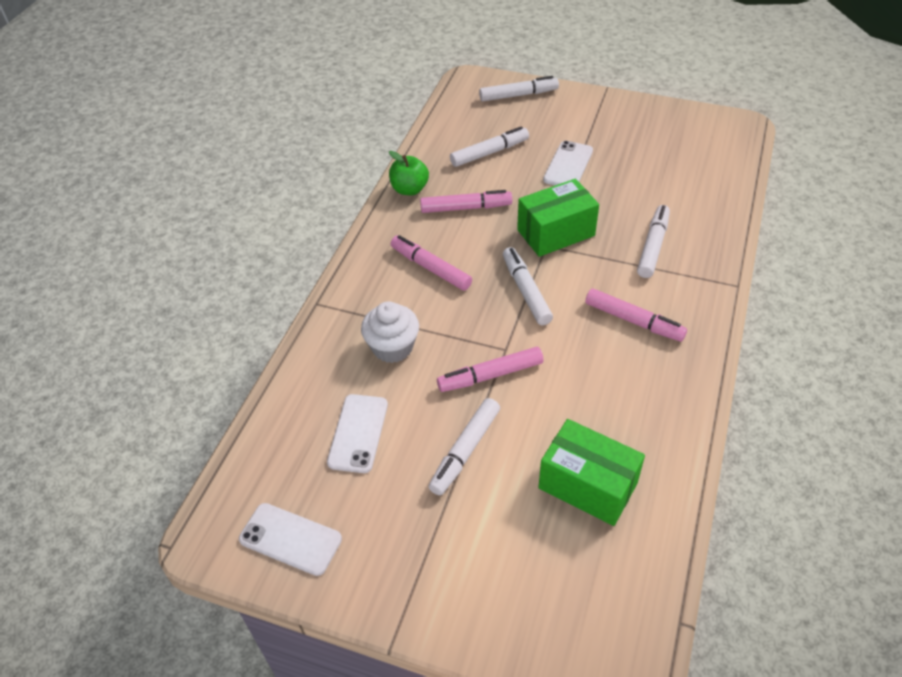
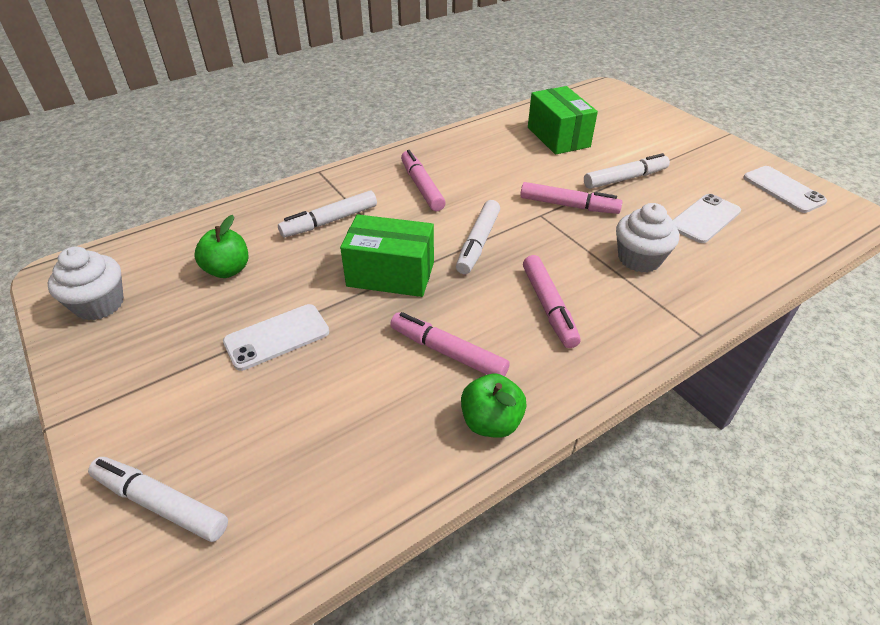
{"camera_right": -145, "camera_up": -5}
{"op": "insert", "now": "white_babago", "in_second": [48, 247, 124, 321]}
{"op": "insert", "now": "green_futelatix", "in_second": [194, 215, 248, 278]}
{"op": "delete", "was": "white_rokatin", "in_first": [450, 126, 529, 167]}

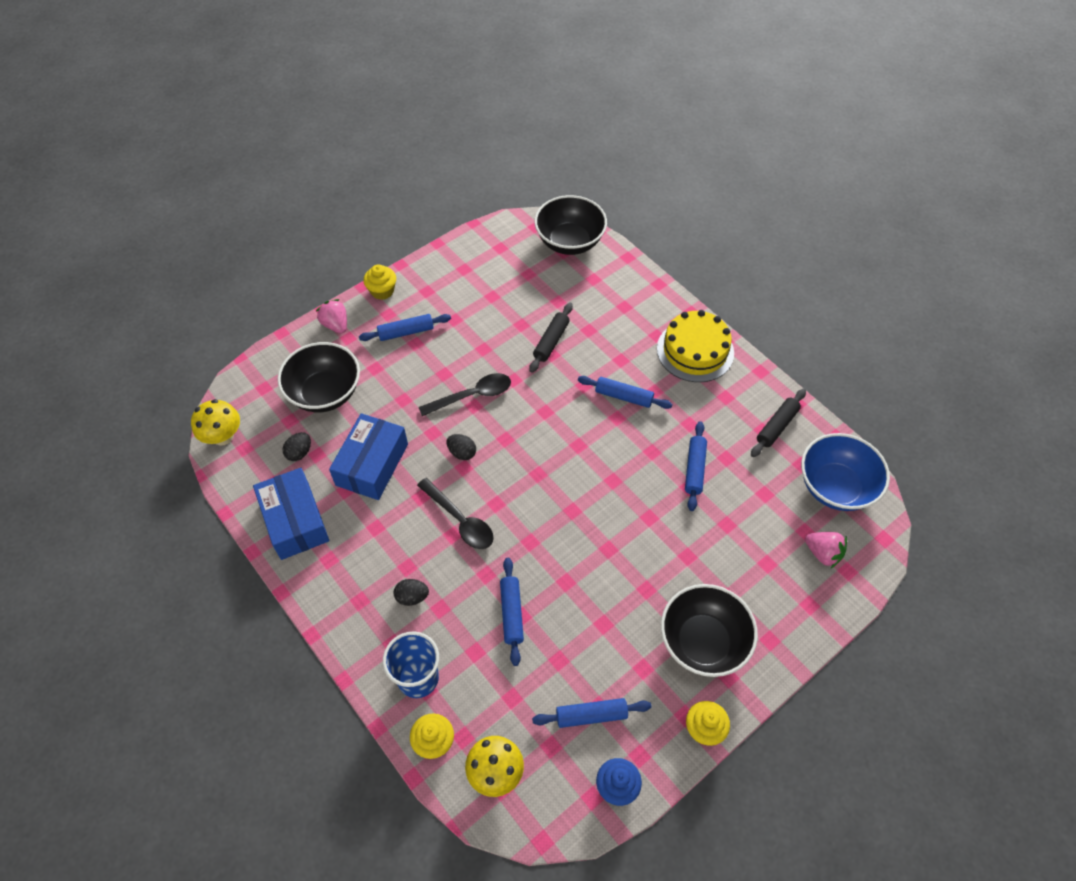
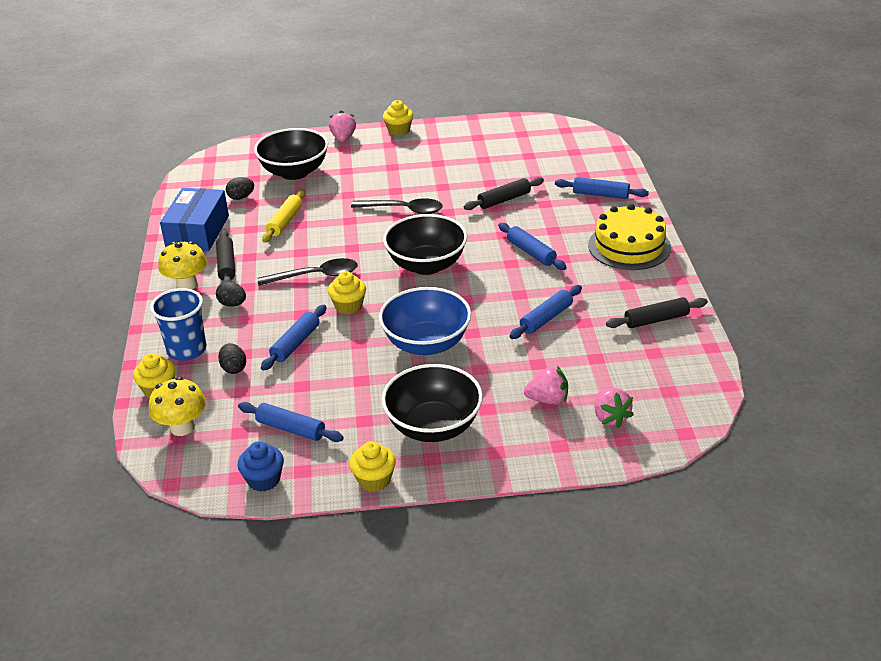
{"camera_right": 35, "camera_up": -20}
{"op": "move", "was": "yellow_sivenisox", "in_first": [191, 399, 240, 445], "in_second": [158, 241, 207, 289]}
{"op": "insert", "now": "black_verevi", "in_second": [216, 230, 235, 283]}
{"op": "move", "was": "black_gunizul", "in_first": [446, 434, 476, 460], "in_second": [218, 343, 246, 374]}
{"op": "rotate", "was": "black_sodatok", "in_first": [417, 478, 494, 549], "in_second": [257, 258, 358, 285], "clockwise": -90}
{"op": "replace", "was": "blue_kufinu", "now": "yellow_verevi", "in_first": [329, 413, 408, 500], "in_second": [262, 189, 305, 243]}
{"op": "insert", "now": "yellow_babago", "in_second": [328, 271, 366, 314]}
{"op": "move", "was": "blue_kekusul", "in_first": [801, 433, 890, 511], "in_second": [379, 287, 471, 355]}
{"op": "move", "was": "black_kekusul", "in_first": [534, 195, 607, 255], "in_second": [383, 214, 467, 275]}
{"op": "insert", "now": "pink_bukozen", "in_second": [524, 366, 568, 405]}
{"op": "move", "was": "blue_verevi", "in_first": [359, 314, 451, 341], "in_second": [555, 177, 649, 199]}

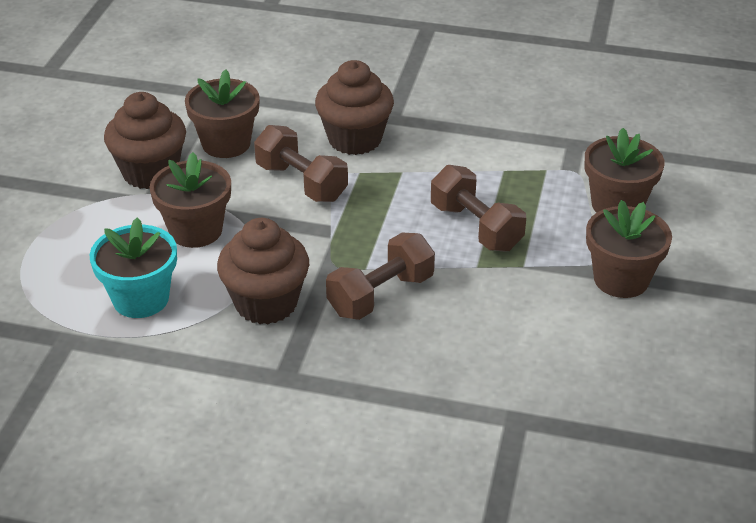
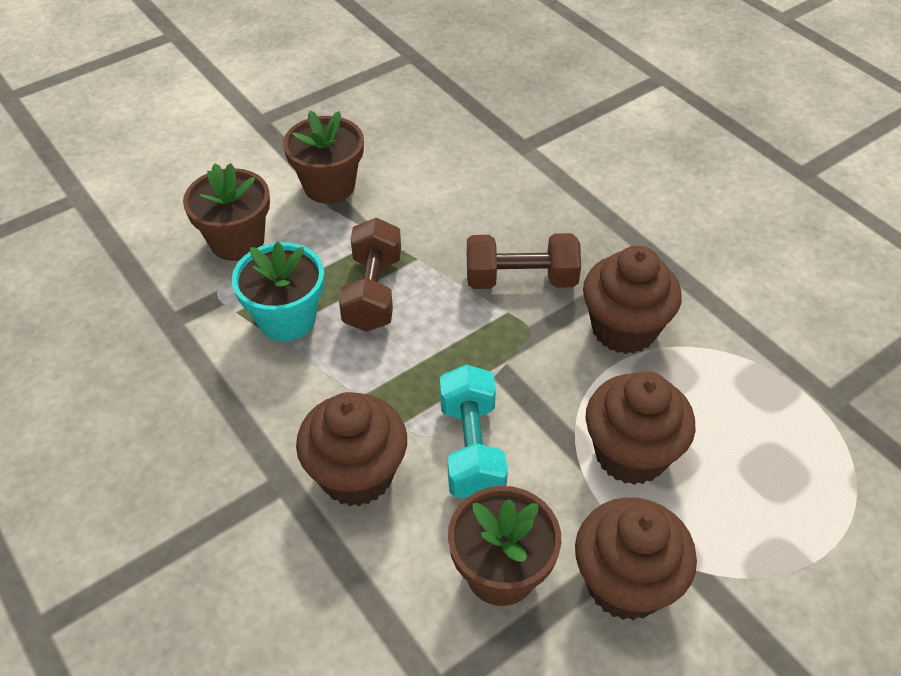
{"camera_right": -140, "camera_up": 10}
{"op": "move", "was": "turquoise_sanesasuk", "in_first": [90, 217, 177, 318], "in_second": [232, 242, 324, 341]}
{"op": "recolor", "was": "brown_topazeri", "now": "turquoise_topazeri", "in_first": [254, 125, 348, 202], "in_second": [440, 365, 508, 499]}
{"op": "replace", "was": "brown_sanesasuk", "now": "brown_babago", "in_first": [150, 152, 231, 248], "in_second": [585, 371, 696, 485]}

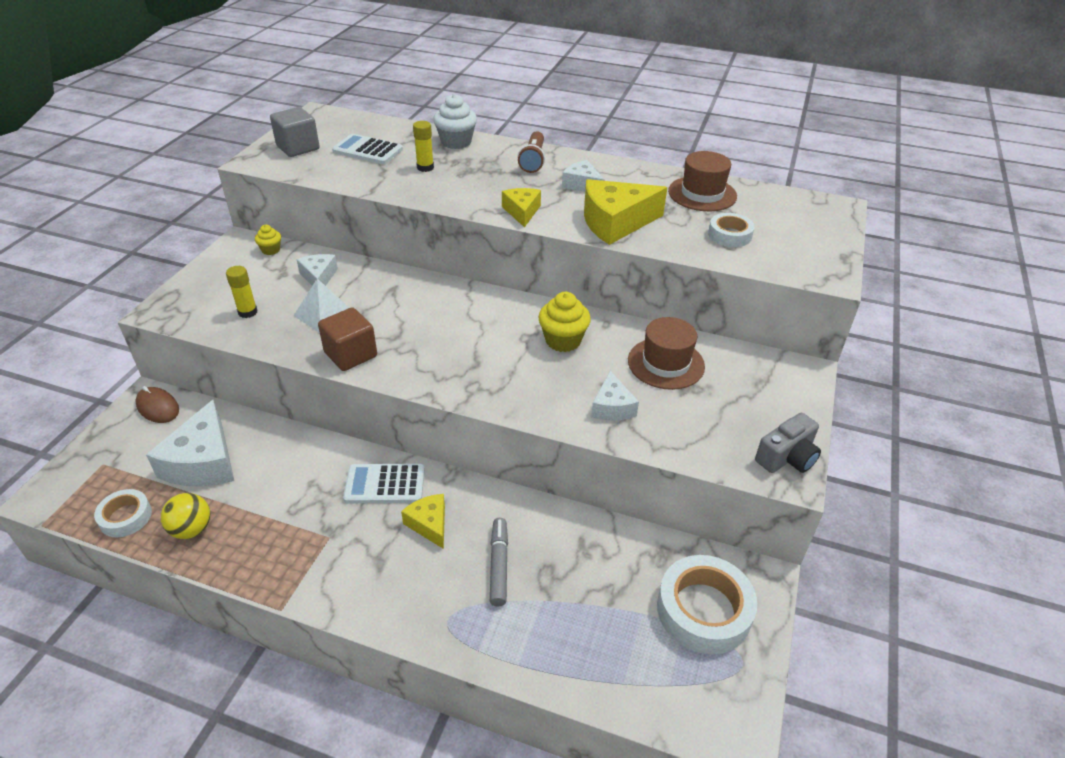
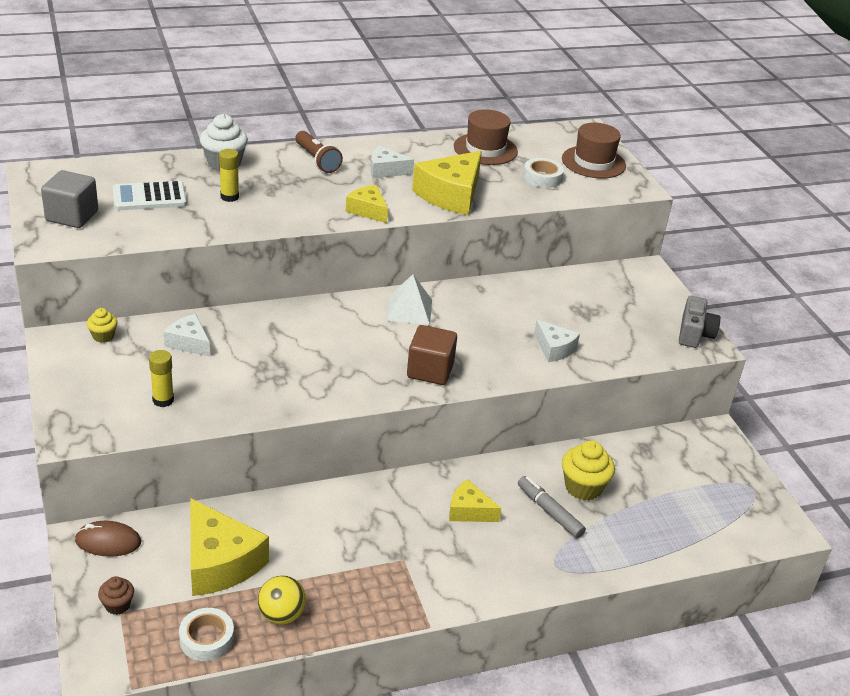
{"camera_right": -40, "camera_up": -5}
{"op": "insert", "now": "brown_babago", "in_second": [98, 576, 134, 615]}
{"op": "recolor", "was": "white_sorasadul", "now": "yellow_sorasadul", "in_first": [146, 400, 234, 487], "in_second": [191, 499, 269, 596]}
{"op": "move", "was": "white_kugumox", "in_first": [294, 279, 349, 333], "in_second": [386, 274, 432, 325]}
{"op": "move", "was": "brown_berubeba", "in_first": [318, 307, 377, 371], "in_second": [407, 325, 457, 385]}
{"op": "move", "was": "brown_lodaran", "in_first": [628, 317, 705, 390], "in_second": [562, 123, 626, 179]}
{"op": "move", "was": "yellow_babago", "in_first": [538, 292, 591, 352], "in_second": [562, 440, 615, 501]}
{"op": "delete", "was": "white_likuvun", "in_first": [343, 464, 425, 503]}
{"op": "delete", "was": "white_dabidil", "in_first": [657, 555, 757, 654]}

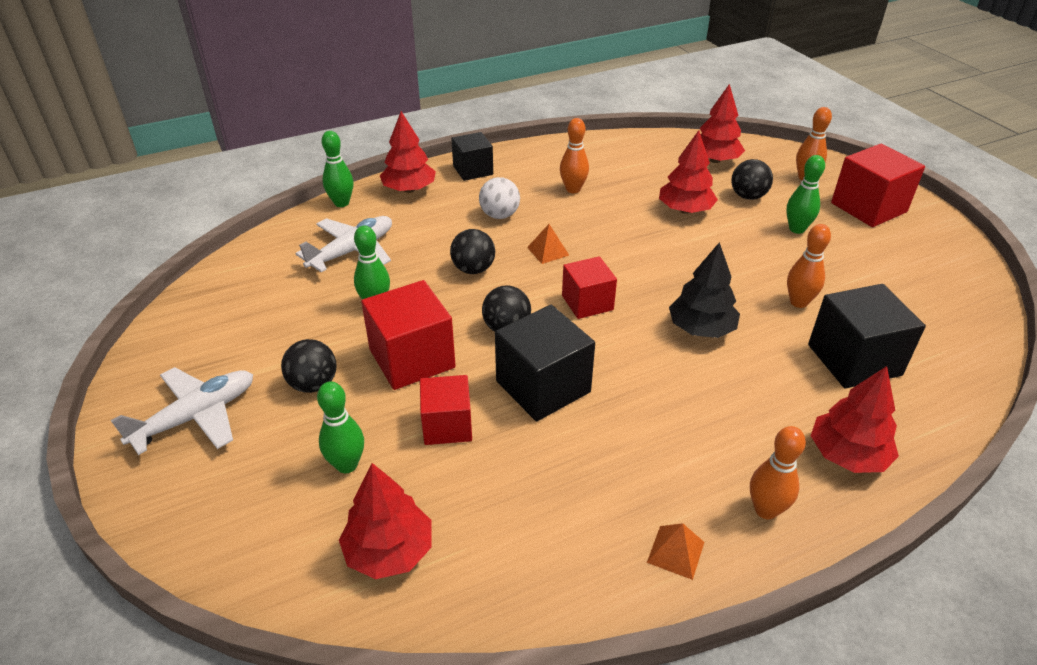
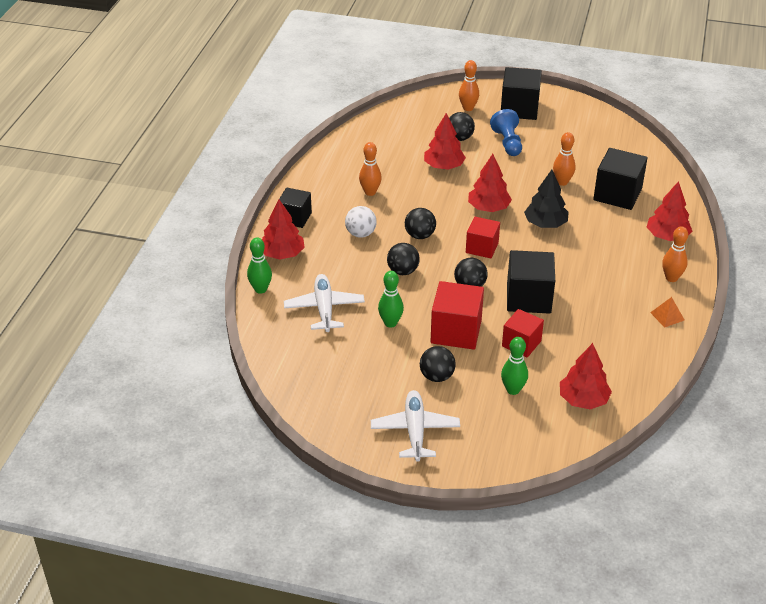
{"camera_right": -50, "camera_up": 0}
{"op": "replace", "was": "orange_kugumox", "now": "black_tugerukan", "in_first": [527, 224, 570, 264], "in_second": [405, 208, 436, 239]}
{"op": "move", "was": "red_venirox", "in_first": [700, 84, 745, 163], "in_second": [468, 154, 512, 212]}
{"op": "replace", "was": "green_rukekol", "now": "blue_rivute", "in_first": [786, 155, 825, 234], "in_second": [490, 109, 522, 156]}
{"op": "recolor", "was": "red_berubeba", "now": "black_berubeba", "in_first": [831, 144, 925, 227], "in_second": [501, 67, 542, 120]}

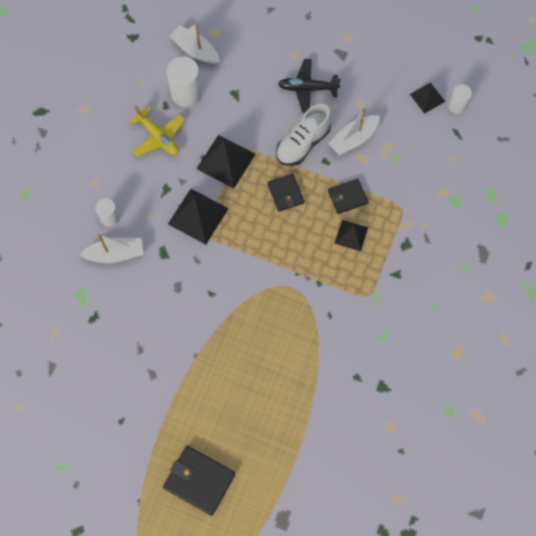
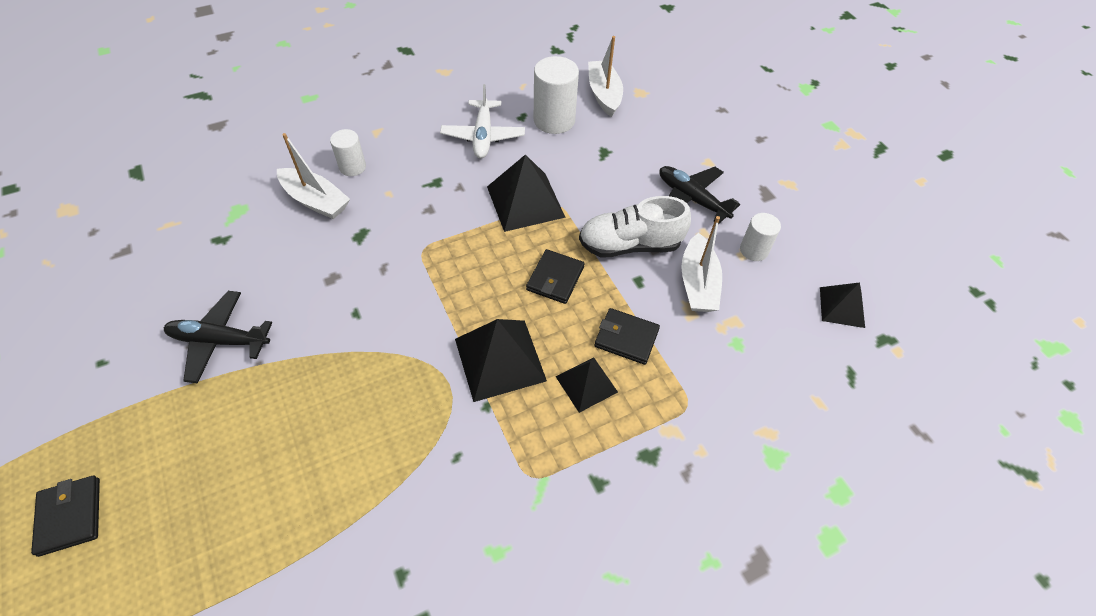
{"camera_right": 40, "camera_up": -15}
{"op": "resize", "was": "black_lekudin", "in_first": [163, 446, 235, 516], "in_second": [31, 476, 100, 557], "ratio": 0.65}
{"op": "insert", "now": "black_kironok", "in_second": [164, 291, 272, 383]}
{"op": "recolor", "was": "yellow_kironok", "now": "white_kironok", "in_first": [129, 105, 185, 157], "in_second": [440, 84, 525, 158]}
{"op": "move", "was": "black_kugumox", "in_first": [168, 189, 229, 244], "in_second": [455, 319, 547, 402]}
{"op": "rotate", "was": "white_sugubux", "in_first": [328, 108, 380, 155], "in_second": [681, 216, 722, 312], "clockwise": -90}
{"op": "move", "was": "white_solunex", "in_first": [448, 84, 472, 114], "in_second": [740, 213, 781, 261]}

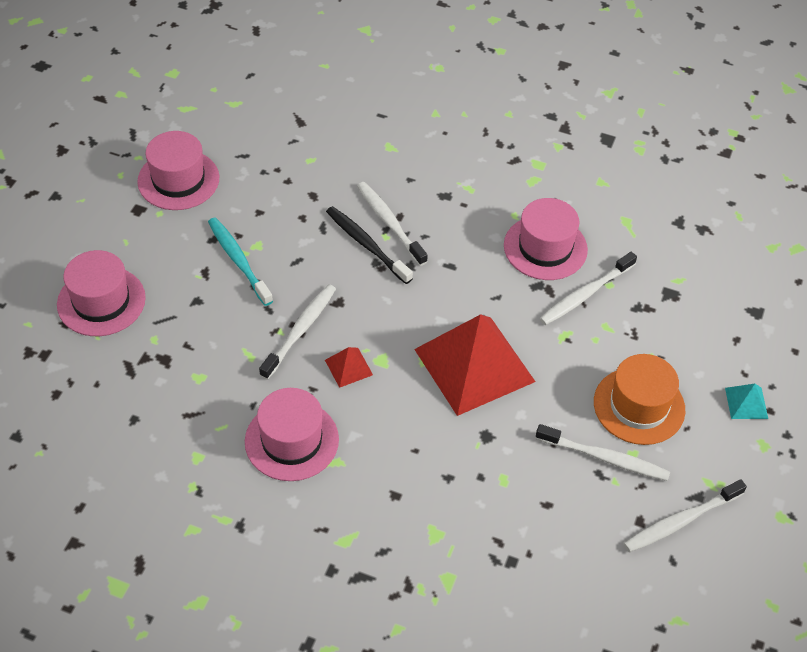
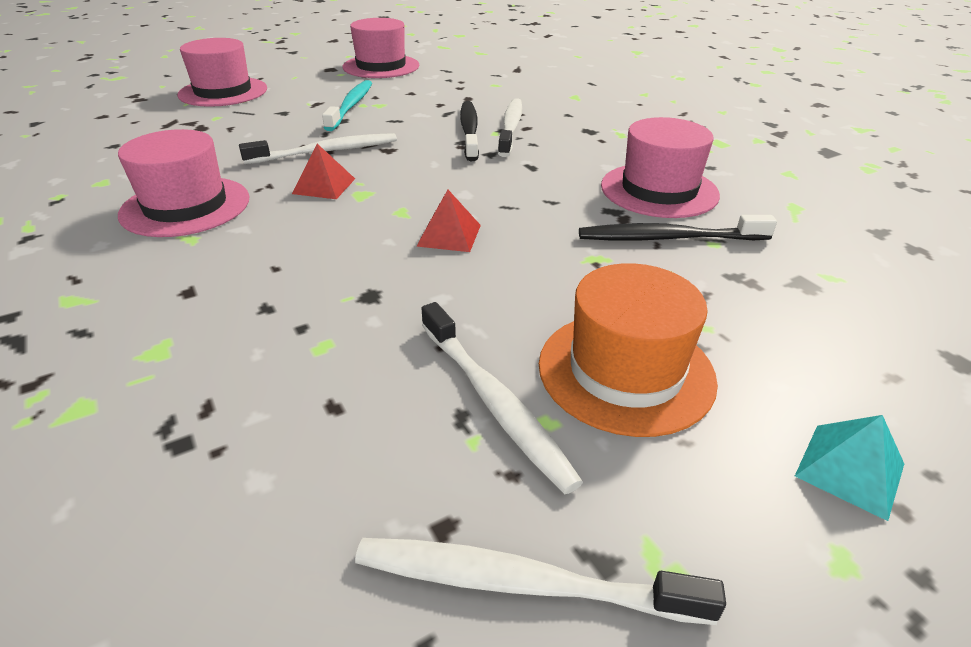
{"camera_right": 40, "camera_up": -15}
{"op": "resize", "was": "red_kugumox", "in_first": [414, 314, 536, 416], "in_second": [417, 190, 481, 252], "ratio": 0.41}
{"op": "recolor", "was": "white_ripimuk", "now": "black_ripimuk", "in_first": [539, 252, 637, 325], "in_second": [579, 215, 777, 240]}

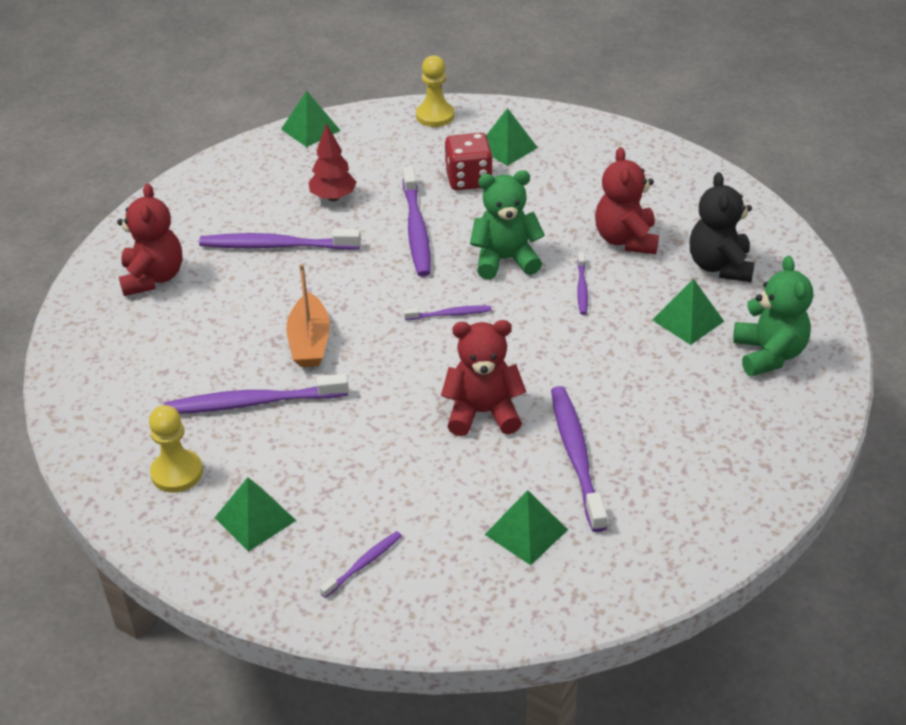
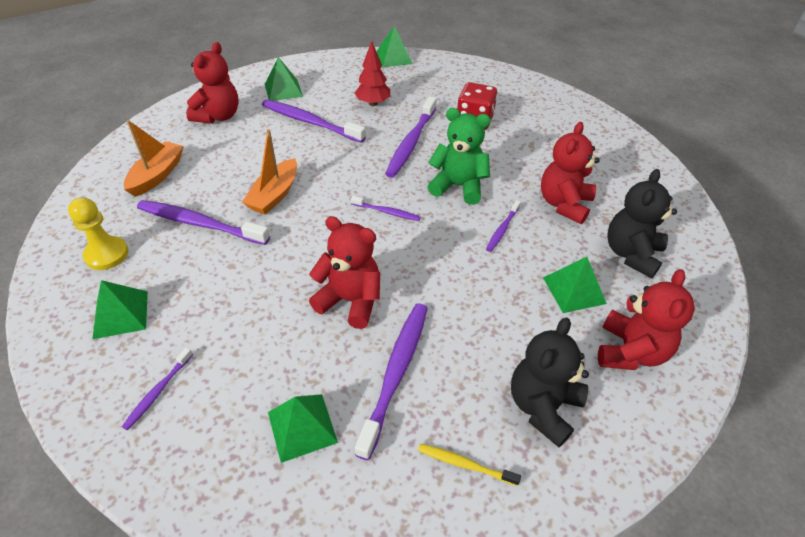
{"camera_right": 25, "camera_up": 5}
{"op": "rotate", "was": "purple_ripimuk", "in_first": [320, 531, 402, 598], "in_second": [122, 348, 193, 430], "clockwise": 135}
{"op": "insert", "now": "orange_sugubux", "in_second": [124, 120, 184, 197]}
{"op": "move", "was": "green_kugumox", "in_first": [486, 108, 538, 166], "in_second": [265, 57, 303, 101]}
{"op": "insert", "now": "yellow_ripimuk", "in_second": [418, 444, 521, 486]}
{"op": "insert", "now": "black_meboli", "in_second": [511, 318, 589, 447]}
{"op": "recolor", "was": "green_meboli", "now": "red_meboli", "in_first": [733, 256, 813, 376], "in_second": [598, 269, 695, 370]}
{"op": "delete", "was": "yellow_rivute", "in_first": [416, 55, 454, 127]}

